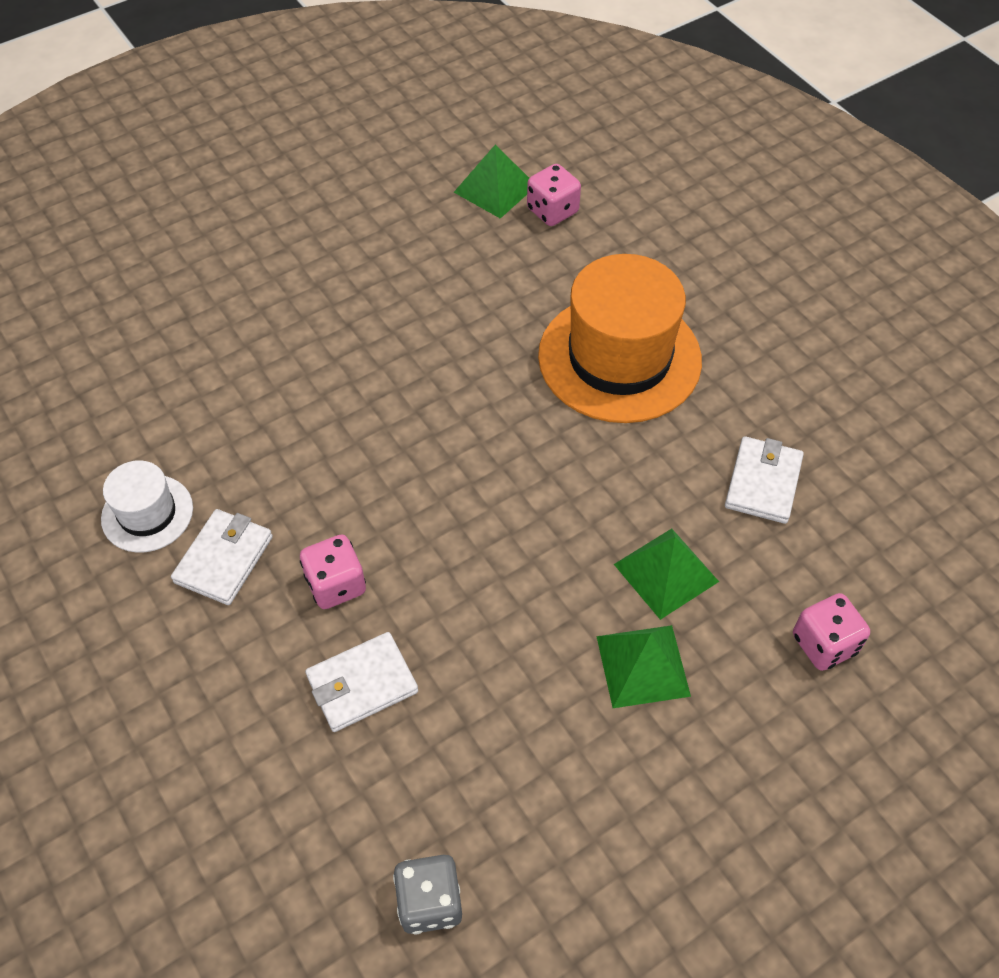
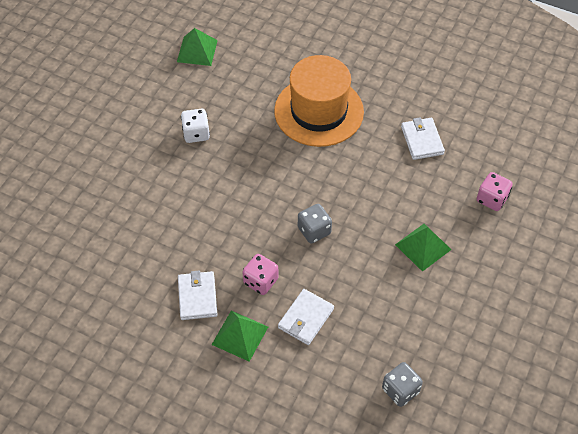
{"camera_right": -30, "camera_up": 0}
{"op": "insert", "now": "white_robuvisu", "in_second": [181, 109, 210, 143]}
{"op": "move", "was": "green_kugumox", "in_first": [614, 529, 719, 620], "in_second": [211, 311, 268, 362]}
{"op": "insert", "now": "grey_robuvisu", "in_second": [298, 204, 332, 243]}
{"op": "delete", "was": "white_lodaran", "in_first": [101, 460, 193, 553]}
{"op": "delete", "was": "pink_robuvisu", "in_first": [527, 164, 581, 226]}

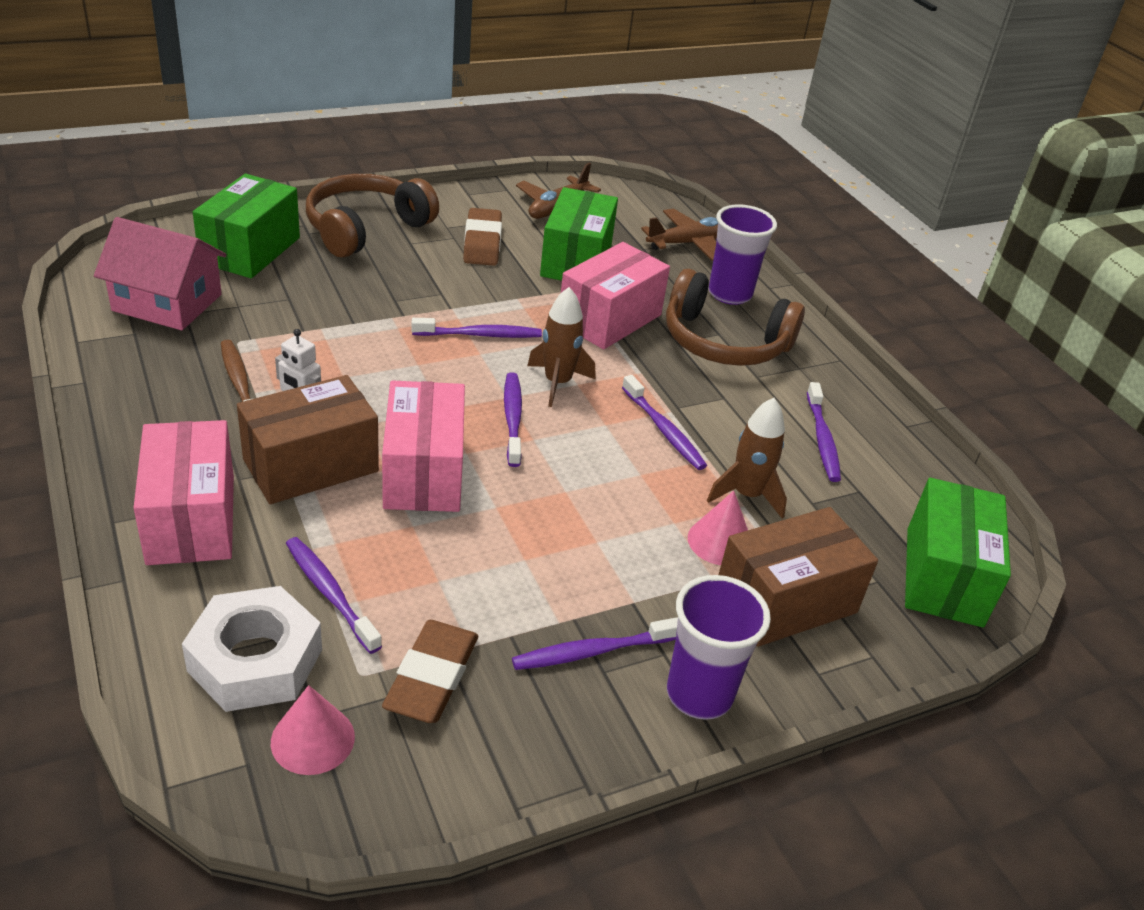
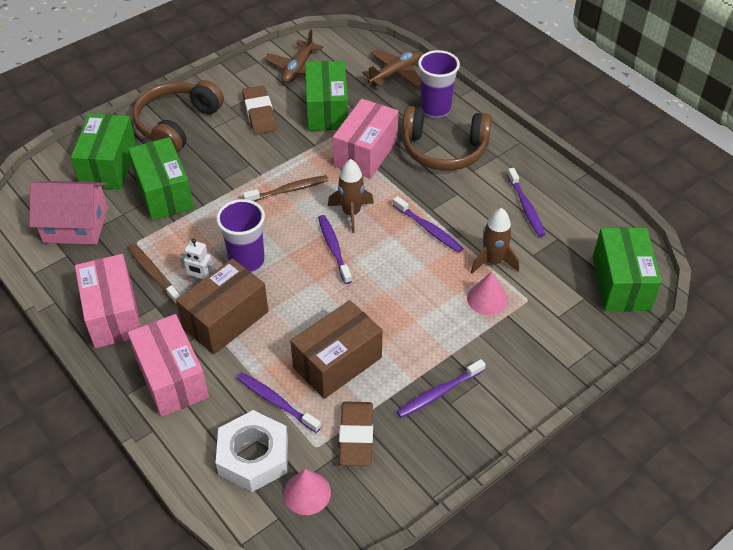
{"camera_right": -10, "camera_up": 10}
{"op": "move", "was": "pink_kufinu", "in_first": [382, 380, 465, 512], "in_second": [75, 254, 141, 348]}
{"op": "insert", "now": "green_kufinu", "in_second": [128, 137, 194, 221]}
{"op": "move", "was": "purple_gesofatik", "in_first": [667, 575, 771, 720], "in_second": [216, 199, 265, 273]}
{"op": "recolor", "was": "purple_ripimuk", "now": "brown_ripimuk", "in_first": [412, 318, 542, 338], "in_second": [243, 175, 328, 202]}
{"op": "move", "was": "brown_kufinu", "in_first": [718, 507, 878, 647], "in_second": [290, 300, 383, 399]}

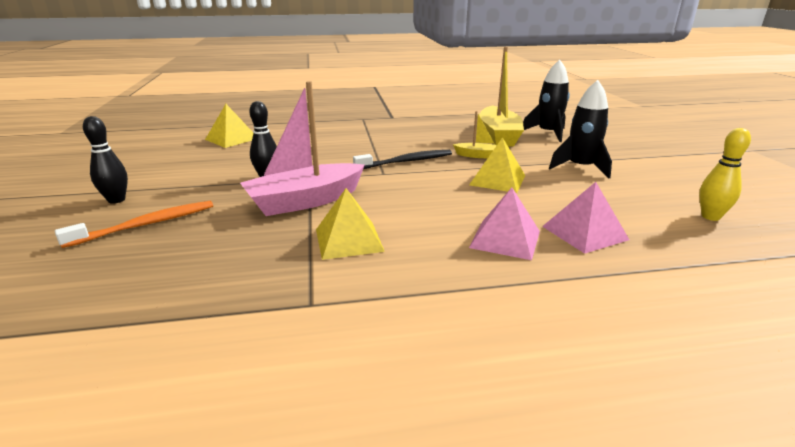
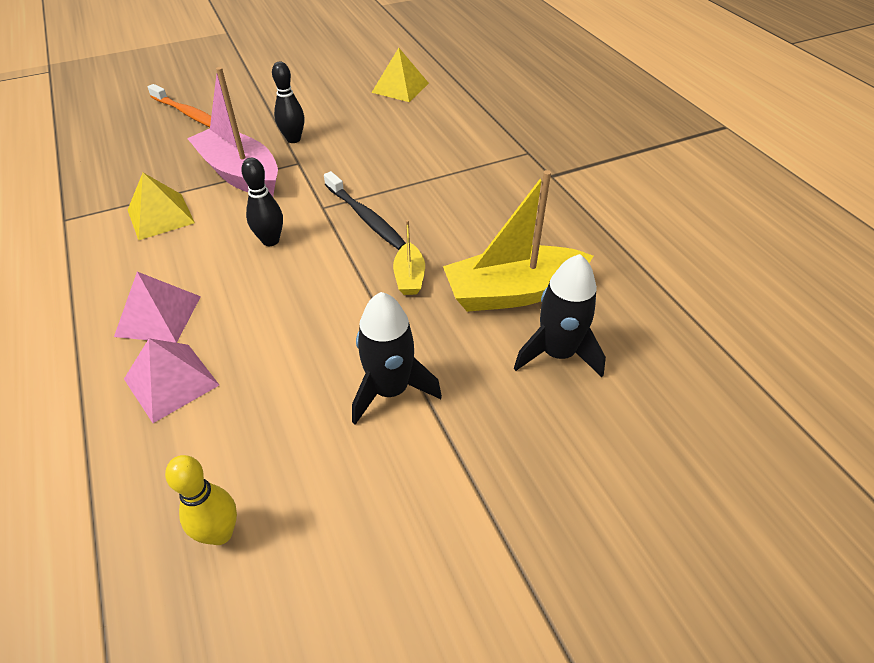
{"camera_right": 75, "camera_up": 20}
{"op": "move", "was": "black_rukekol", "in_first": [83, 116, 128, 204], "in_second": [241, 158, 283, 246]}
{"op": "delete", "was": "yellow_kugumox", "in_first": [469, 137, 525, 193]}

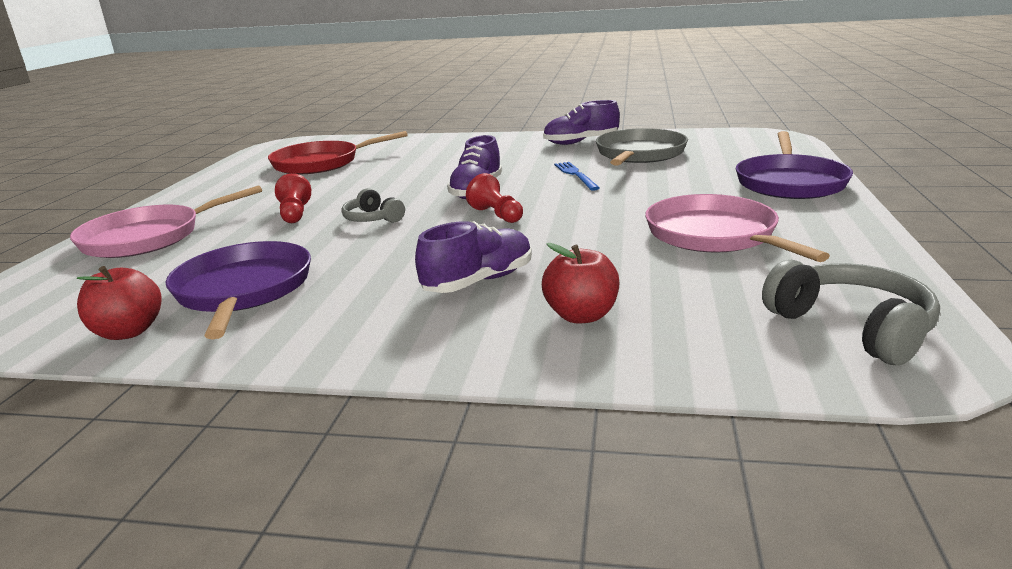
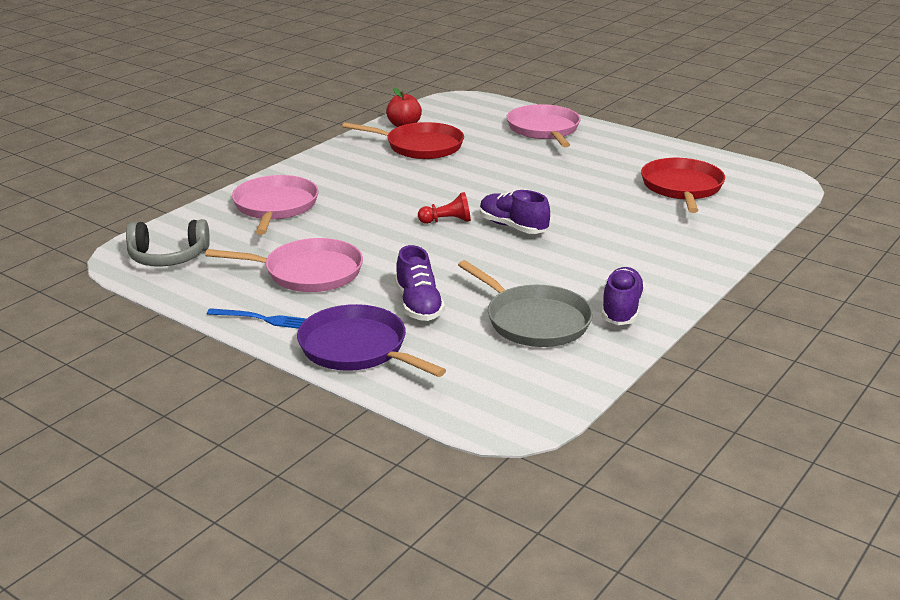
{"camera_right": 115, "camera_up": 5}
{"op": "move", "was": "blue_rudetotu", "in_first": [554, 162, 600, 191], "in_second": [207, 308, 307, 329]}
{"op": "replace", "was": "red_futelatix", "now": "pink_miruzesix", "in_first": [542, 243, 619, 324], "in_second": [232, 175, 318, 235]}
{"op": "recolor", "was": "purple_miruzesix", "now": "red_miruzesix", "in_first": [165, 241, 311, 339], "in_second": [342, 122, 464, 159]}
{"op": "move", "was": "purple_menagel", "in_first": [415, 221, 532, 293], "in_second": [395, 245, 445, 321]}
{"op": "delete", "was": "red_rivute", "in_first": [275, 173, 311, 223]}
{"op": "delete", "was": "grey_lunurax", "in_first": [341, 188, 405, 223]}

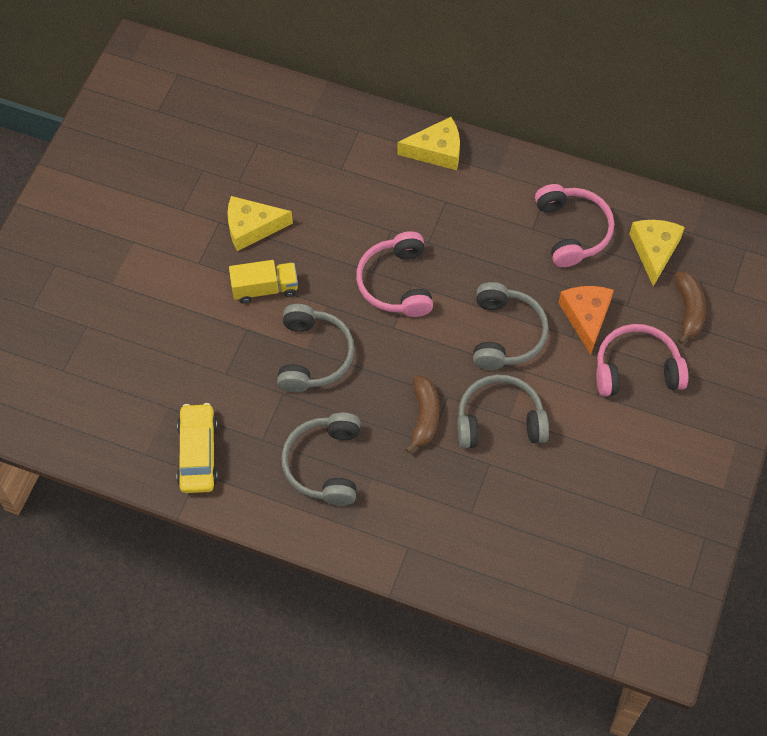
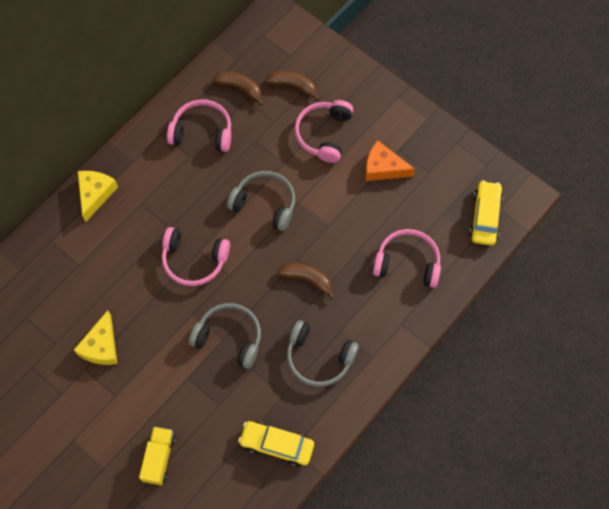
{"camera_right": -70, "camera_up": 5}
{"op": "move", "was": "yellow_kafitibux", "in_first": [229, 260, 298, 304], "in_second": [139, 427, 176, 485]}
{"op": "replace", "was": "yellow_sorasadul", "now": "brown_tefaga", "in_first": [629, 220, 685, 286], "in_second": [213, 71, 263, 106]}
{"op": "move", "was": "orange_sorasadul", "in_first": [559, 286, 614, 355], "in_second": [365, 141, 415, 181]}
{"op": "insert", "now": "pink_lunurax", "in_second": [373, 229, 441, 288]}
{"op": "insert", "now": "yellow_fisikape", "in_second": [469, 180, 503, 246]}
{"op": "delete", "was": "grey_lunurax", "in_first": [457, 374, 549, 448]}

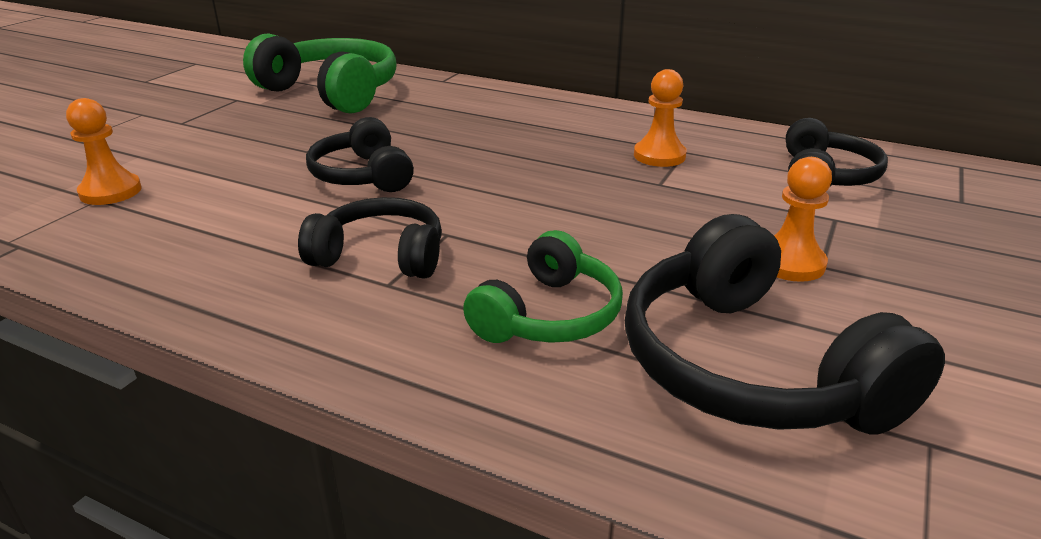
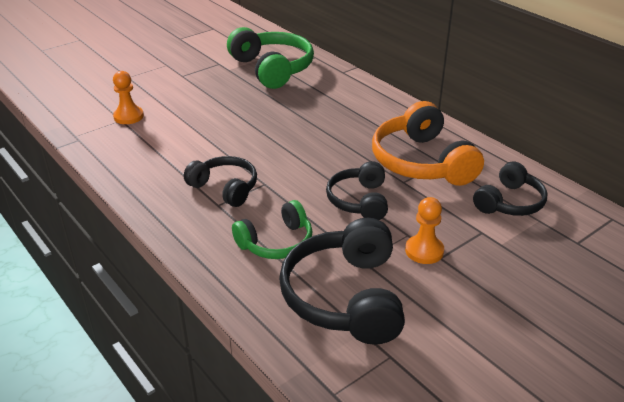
{"camera_right": 25, "camera_up": 5}
{"op": "move", "was": "black_lunurax", "in_first": [306, 117, 414, 192], "in_second": [326, 161, 388, 220]}
{"op": "replace", "was": "orange_rivute", "now": "orange_lunurax", "in_first": [634, 69, 687, 167], "in_second": [372, 101, 484, 186]}

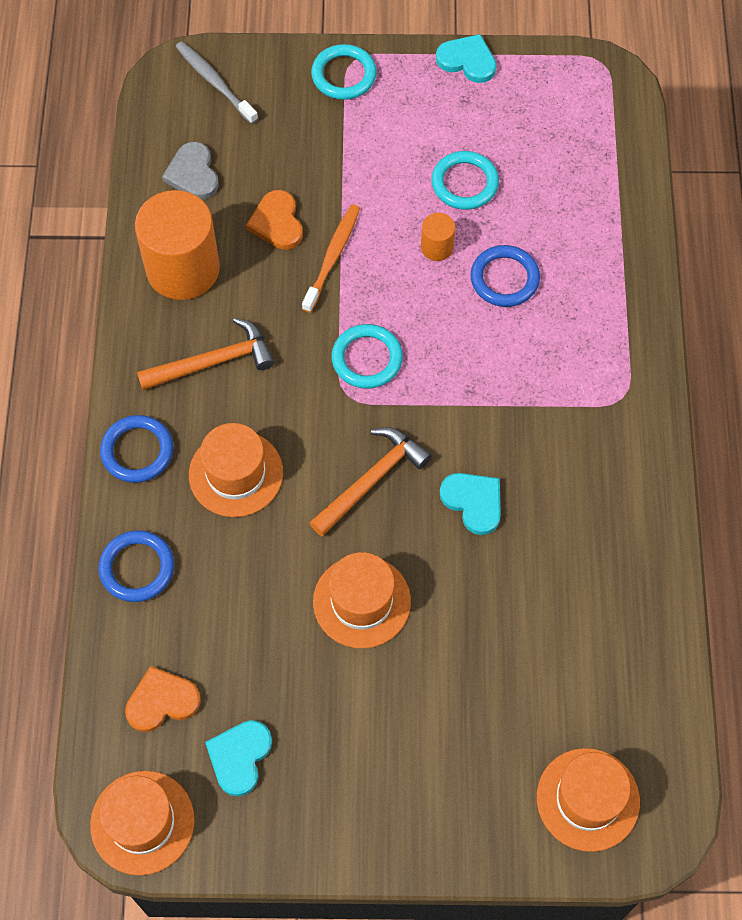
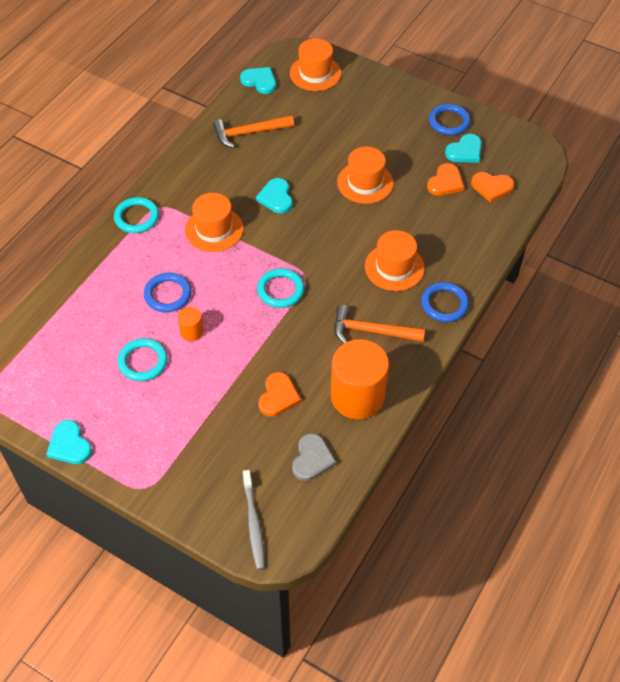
{"camera_right": -150, "camera_up": -10}
{"op": "move", "was": "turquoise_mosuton", "in_first": [311, 44, 377, 100], "in_second": [114, 197, 159, 233]}
{"op": "move", "was": "orange_lodaran", "in_first": [90, 771, 194, 876], "in_second": [185, 193, 243, 252]}
{"op": "move", "was": "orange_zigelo", "in_first": [309, 427, 432, 536], "in_second": [213, 115, 294, 148]}
{"op": "insert", "now": "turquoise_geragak", "in_second": [240, 67, 276, 94]}
{"op": "insert", "now": "orange_geragak", "in_second": [427, 163, 464, 196]}
{"op": "move", "was": "blue_mosuton", "in_first": [98, 530, 174, 602], "in_second": [429, 104, 471, 135]}
{"op": "delete", "was": "orange_ripimuk", "in_first": [302, 205, 360, 313]}

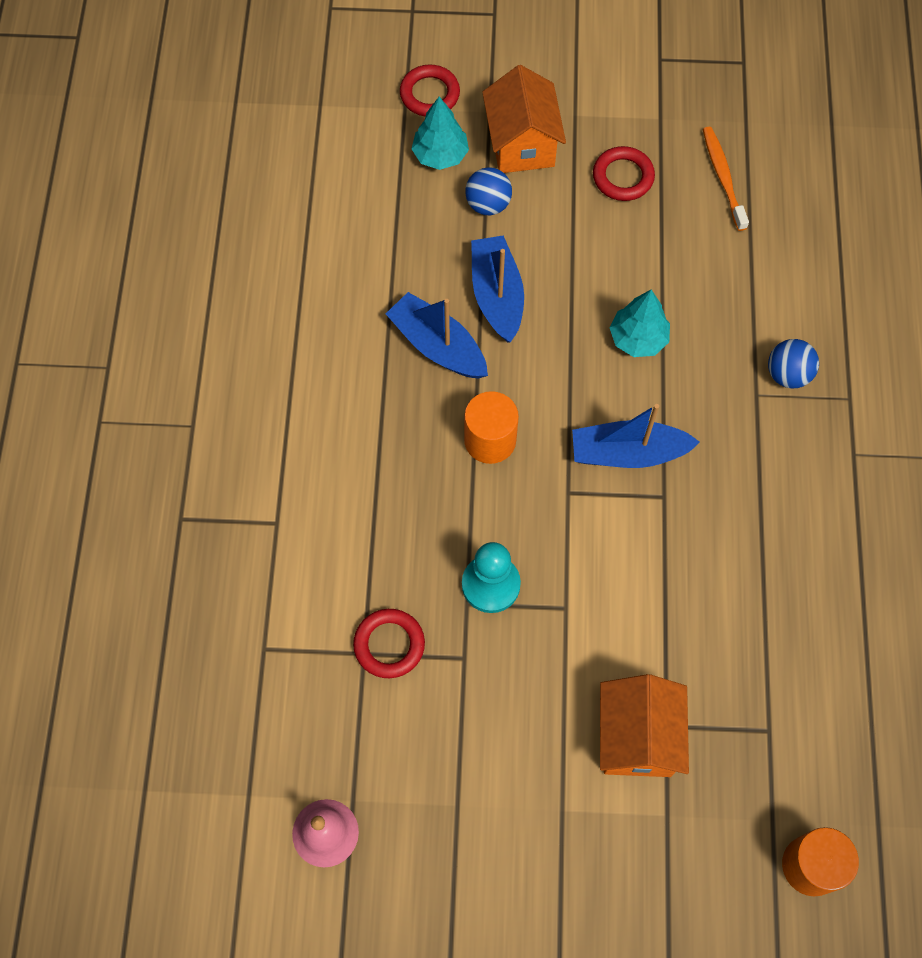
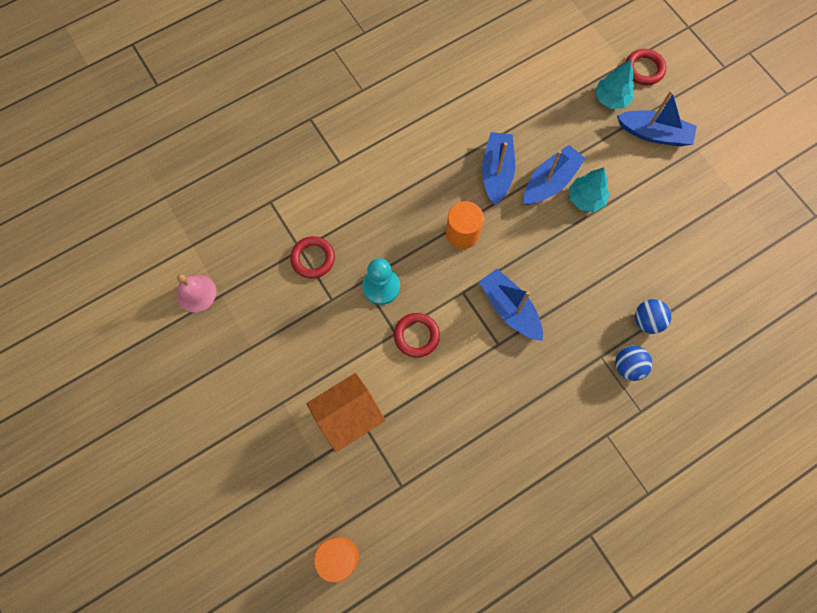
{"camera_right": 55, "camera_up": 5}
{"op": "move", "was": "red_mosuton", "in_first": [593, 146, 655, 201], "in_second": [394, 313, 440, 358]}
{"op": "move", "was": "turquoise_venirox", "in_first": [610, 290, 670, 357], "in_second": [569, 167, 610, 212]}
{"op": "replace", "was": "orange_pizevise", "now": "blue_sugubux", "in_first": [482, 65, 566, 173], "in_second": [617, 90, 697, 146]}
{"op": "move", "was": "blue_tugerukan", "in_first": [465, 167, 512, 215], "in_second": [635, 299, 671, 334]}
{"op": "delete", "was": "orange_ripimuk", "in_first": [703, 127, 749, 231]}

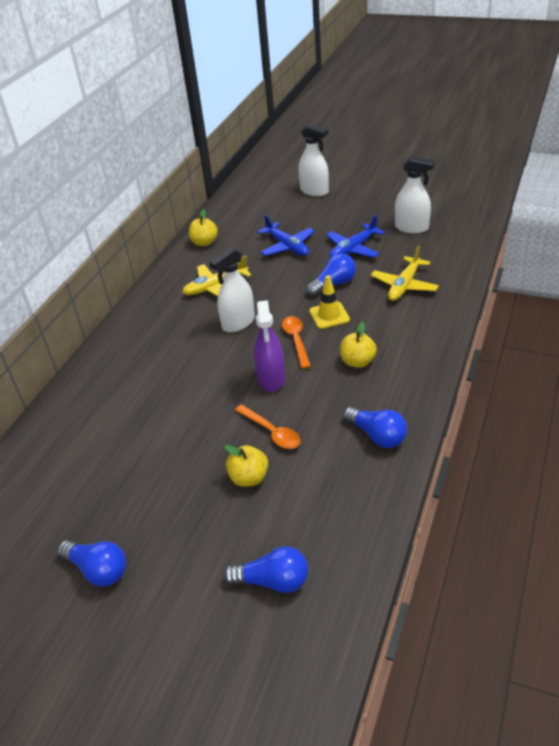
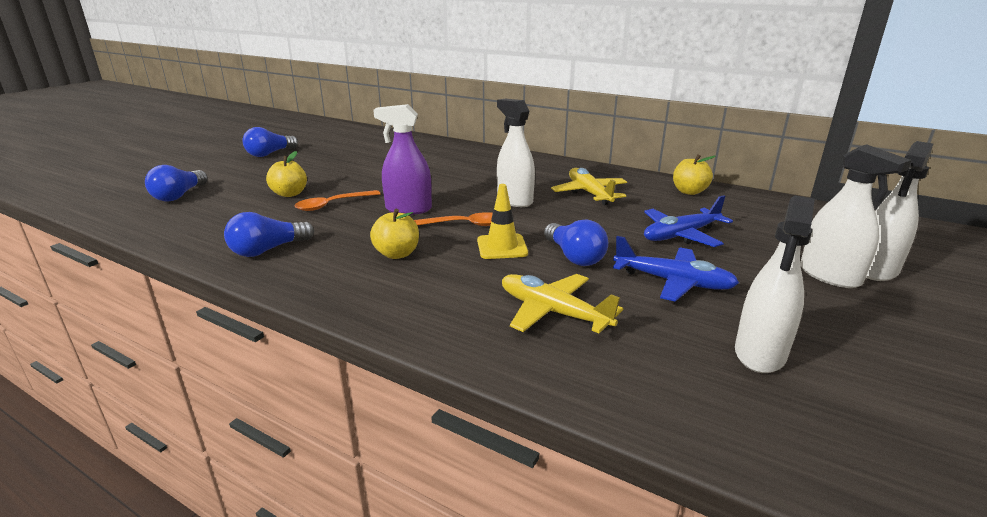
{"camera_right": 95, "camera_up": -15}
{"op": "rotate", "was": "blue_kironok", "in_first": [326, 215, 385, 258], "in_second": [613, 236, 739, 302], "clockwise": 150}
{"op": "insert", "now": "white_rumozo", "in_second": [800, 144, 911, 288]}

